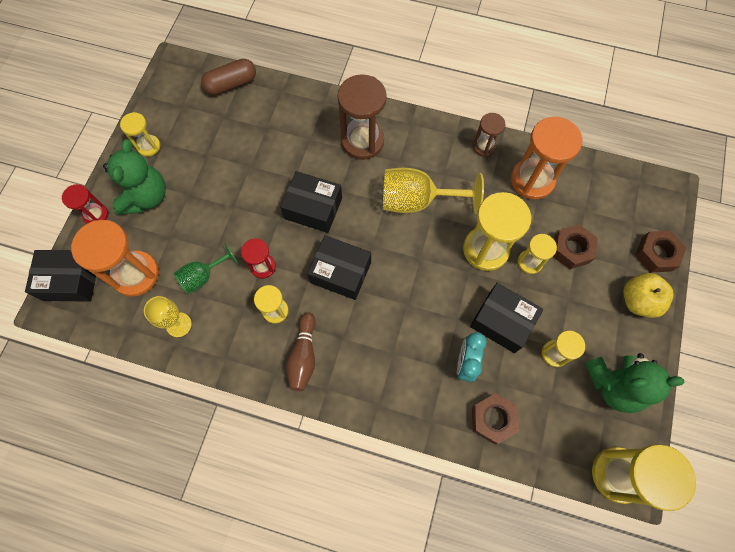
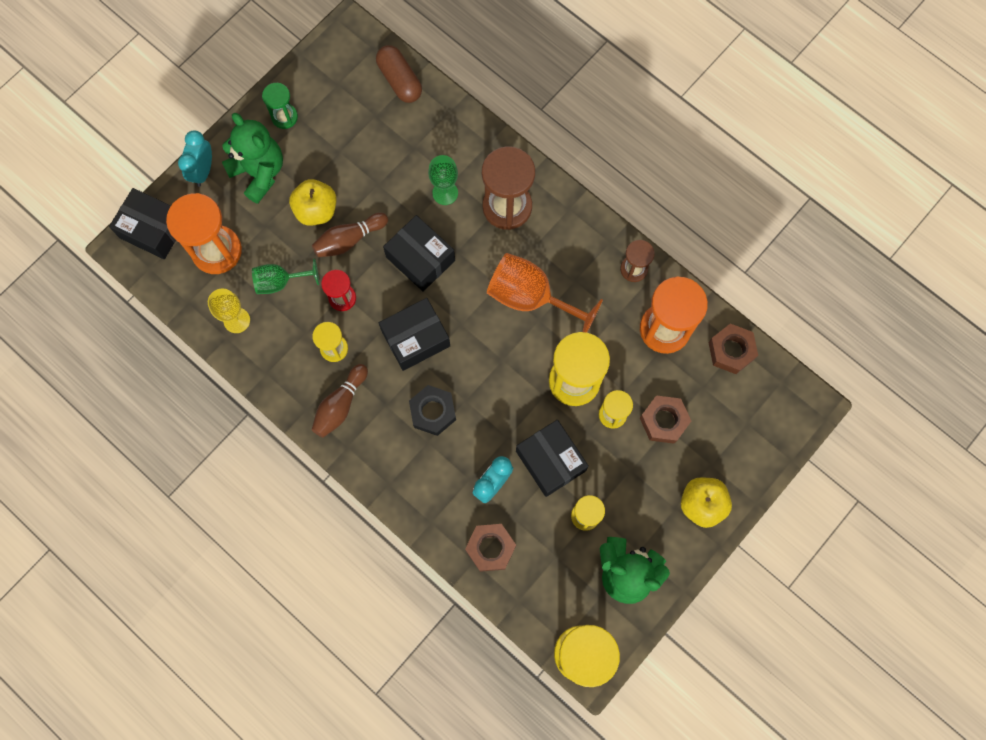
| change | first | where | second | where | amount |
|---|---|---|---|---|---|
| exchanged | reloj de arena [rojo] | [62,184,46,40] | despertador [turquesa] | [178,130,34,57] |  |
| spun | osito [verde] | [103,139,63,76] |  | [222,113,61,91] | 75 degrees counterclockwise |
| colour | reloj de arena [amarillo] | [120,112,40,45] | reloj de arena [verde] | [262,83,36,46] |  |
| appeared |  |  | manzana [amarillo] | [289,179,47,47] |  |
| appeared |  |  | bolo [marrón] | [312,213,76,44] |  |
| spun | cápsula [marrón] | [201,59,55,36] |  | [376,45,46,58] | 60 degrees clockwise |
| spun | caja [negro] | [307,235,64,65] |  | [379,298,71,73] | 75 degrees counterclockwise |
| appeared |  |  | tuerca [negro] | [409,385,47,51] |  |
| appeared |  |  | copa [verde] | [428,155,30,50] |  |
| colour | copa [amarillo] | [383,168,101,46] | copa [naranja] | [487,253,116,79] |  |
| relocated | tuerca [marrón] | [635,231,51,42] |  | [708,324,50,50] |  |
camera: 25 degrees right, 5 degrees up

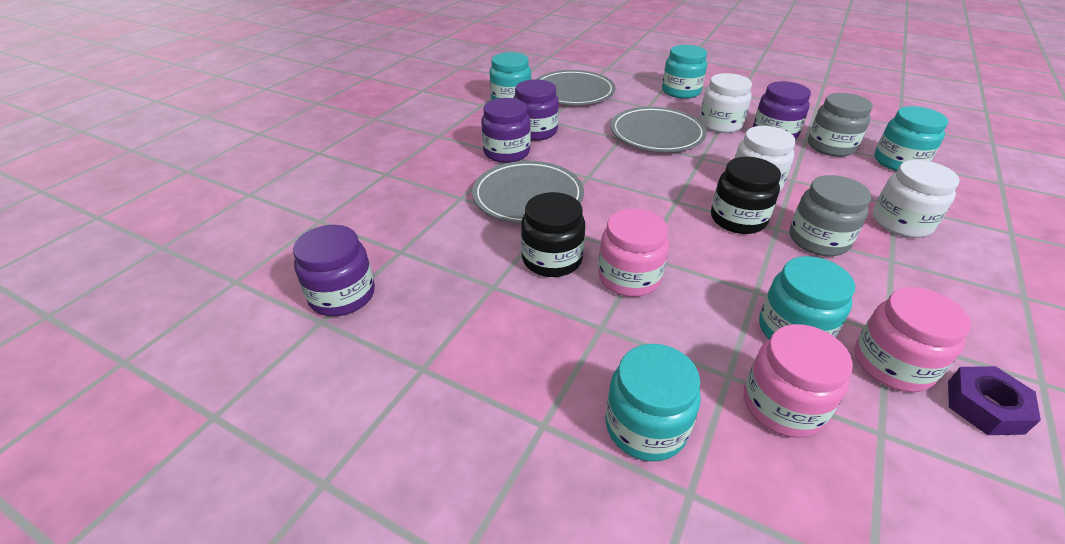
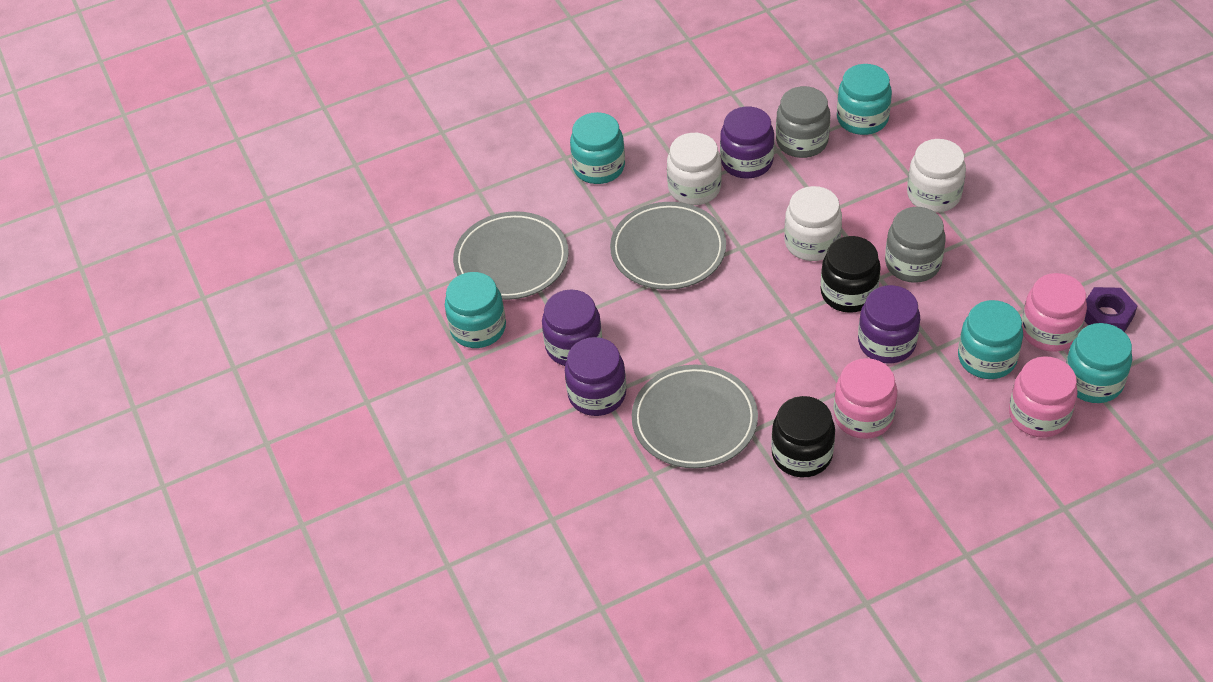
| change | first | where | second | where | amount |
|---|---|---|---|---|---|
| relocated | tarro [morado] | [293,225,82,91] |  | [858,285,62,78] |  |
| relocated | tarro [turquesa] | [605,344,96,118] |  | [1066,323,66,80] |  |
camera: 50 degrees left, 10 degrees up

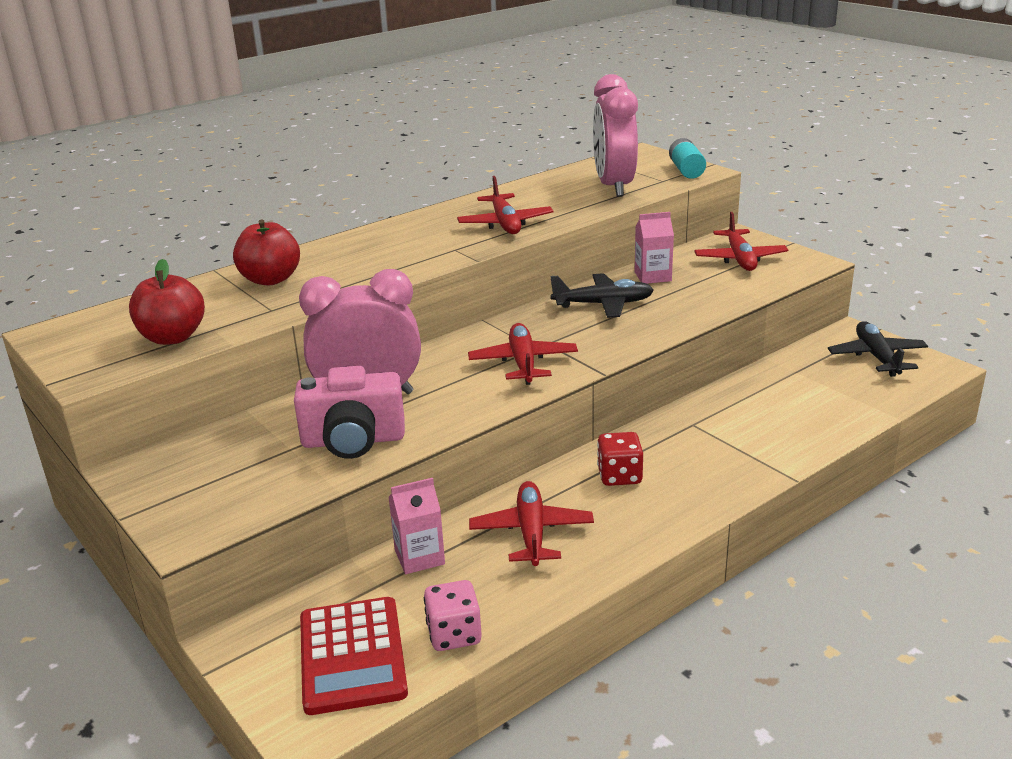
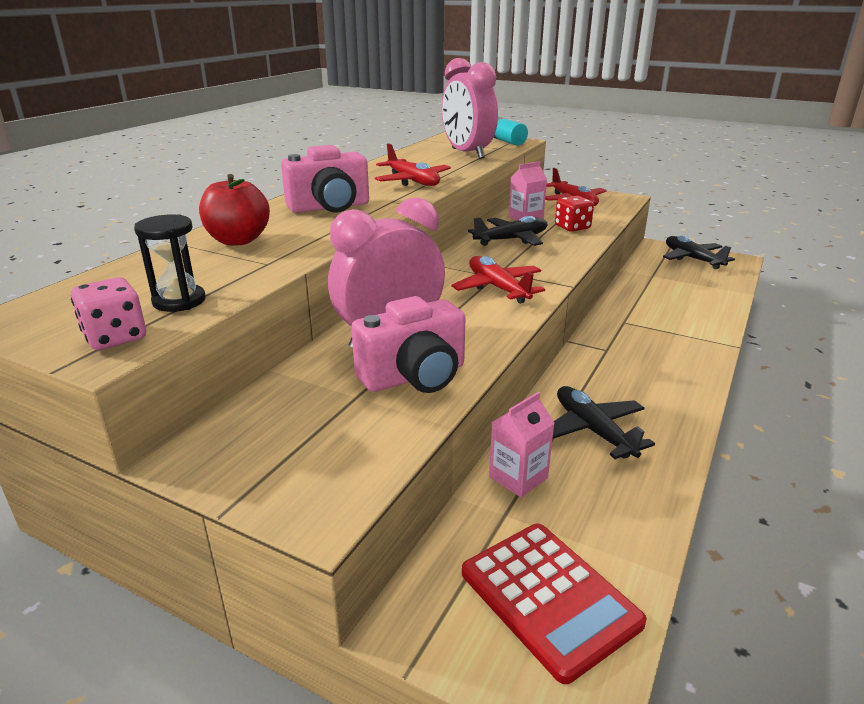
| change | first | where | second | where | amount |
|---|---|---|---|---|---|
| relocated | dado [rosa] | [424,580,58,71] |  | [71,277,75,73] |  |
| exchanged | manzana [rojo] | [129,259,76,86] | reloj de arena [negro] | [134,214,72,98] |  |
| appeared |  |  | cámara [rosa] | [281,145,88,68] |  |
| colour | avión [rojo] | [469,481,125,85] | avión [negro] | [553,386,102,73] |  |
| relocated | dado [rojo] | [597,432,46,54] |  | [555,196,39,36] |  |
camera: 25 degrees left, 0 degrees up

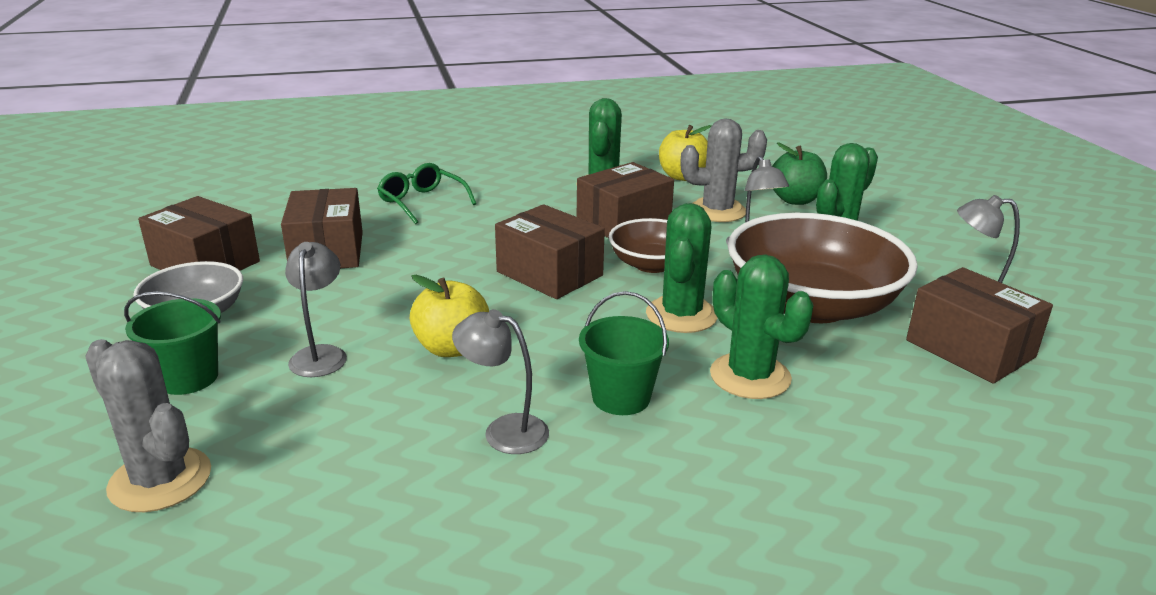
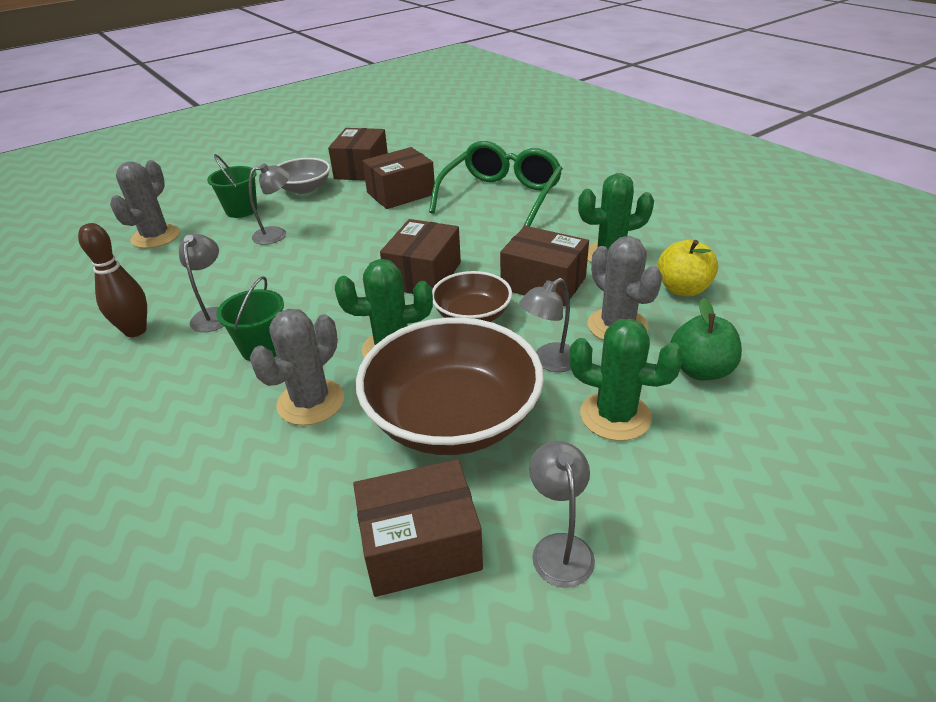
| change | first | where | second | where | amount |
|---|---|---|---|---|---|
| appeared |  |  | bolo [marrón] | [78,223,69,114] |  |
| colour | cactus [verde] | [710,254,103,145] | cactus [gris] | [250,309,94,117] |  |
| spun | caja [marrón] | [906,267,147,117] |  | [353,459,130,138] | 45 degrees clockwise |
| size | gafas [verde] | [377,163,99,61] |  | [429,141,134,87] | x1.79 |
| missing | manzana [amarillo] | [410,275,79,82] |  |  |  |
camera: 70 degrees right, 10 degrees up

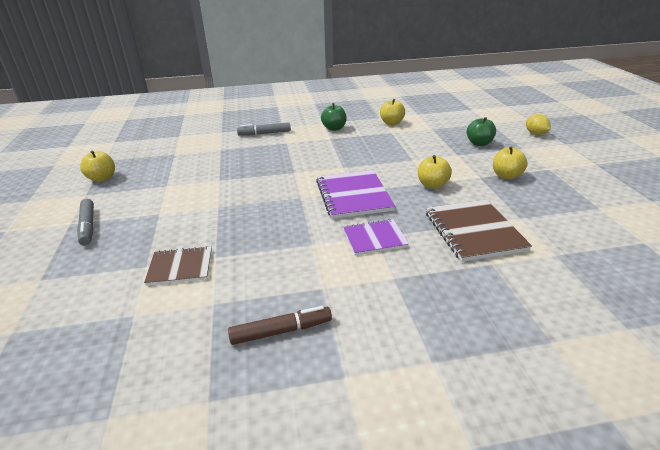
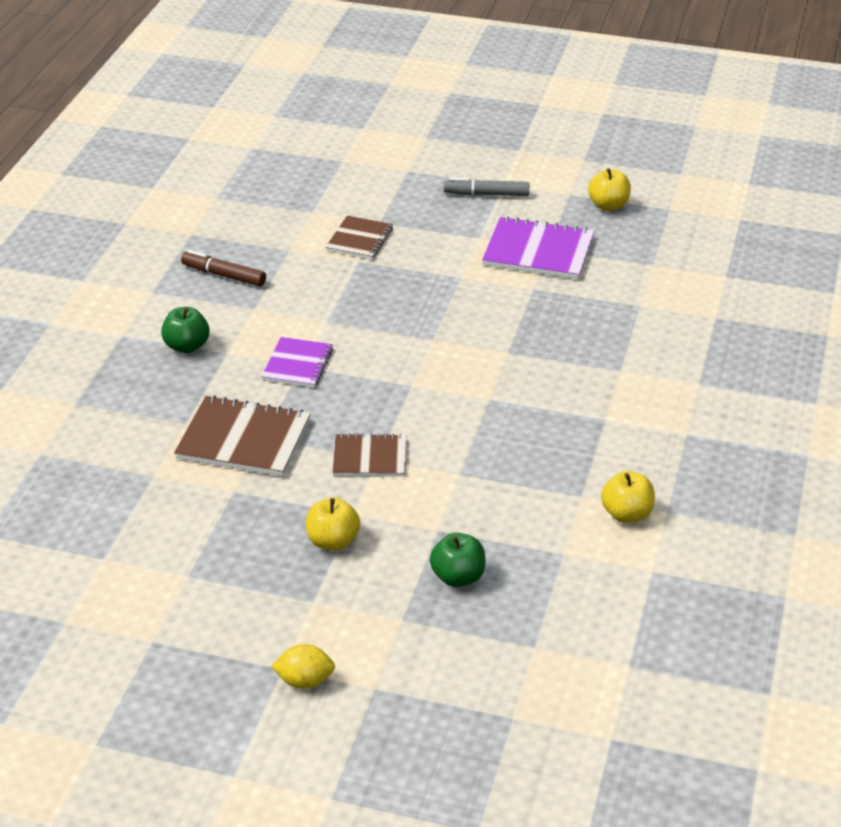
| change | first | where | second | where | amount |
|---|---|---|---|---|---|
| relocated | manzana [verde] | [321,103,26,28] |  | [161,307,49,46] |  |
| spun | rotulador [marrón] | [228,306,104,39] |  | [181,250,85,36] | 105 degrees clockwise |
| relocated | limón [amarillo] | [526,114,24,21] |  | [271,644,64,45] |  |
| exchanged | manzana [amarillo] | [418,155,34,34] | cuaderno [marrón] | [332,433,74,44] |  |
| relocated | cuaderno [morado] | [316,170,79,49] |  | [482,216,112,63] |  |
| missing | rotulador [gris] | [237,122,54,14] |  |  |  |
camera: 115 degrees right, 5 degrees up

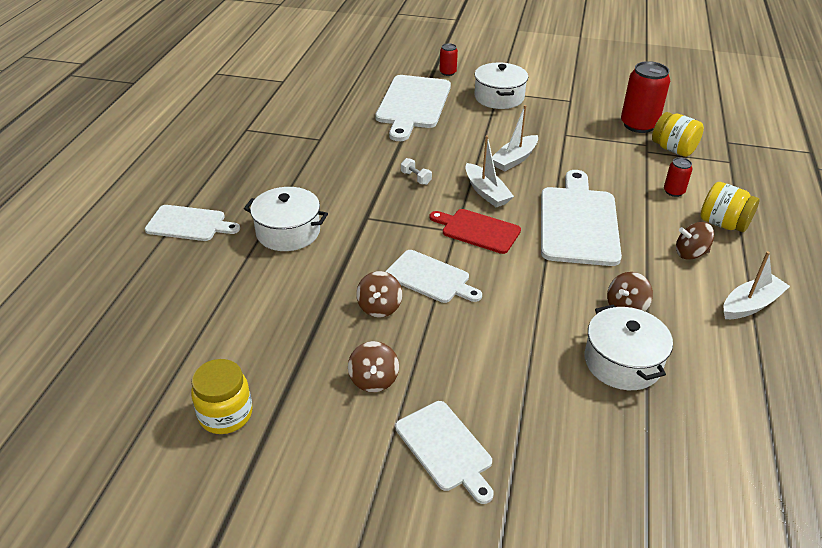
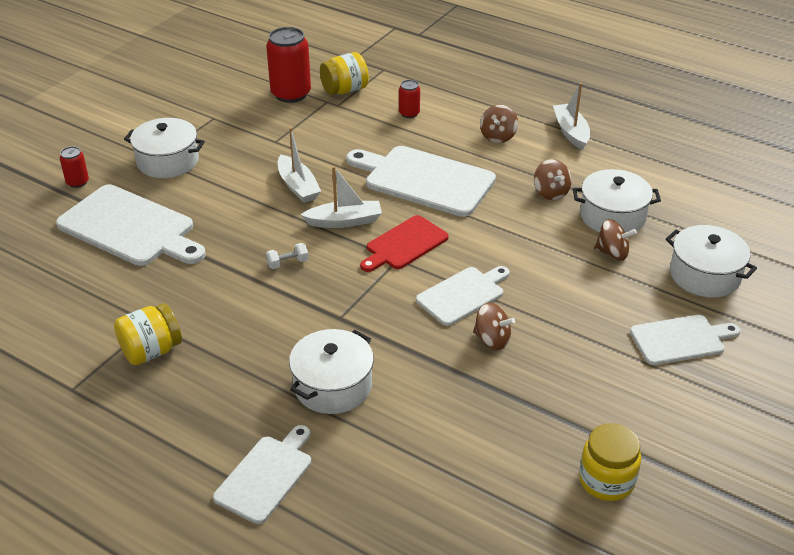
| change | first | where | second | where | amount |
|---|---|---|---|---|---|
| relocated | tarro [amarillo] | [700,182,59,50] |  | [114,303,68,62] |  |
| relocated | peonza [marrón] | [348,341,51,51] |  | [594,219,43,41] |  |
| appeared |  |  | olla [blanco] | [666,225,91,73] |  |
camera: 70 degrees left, 0 degrees up

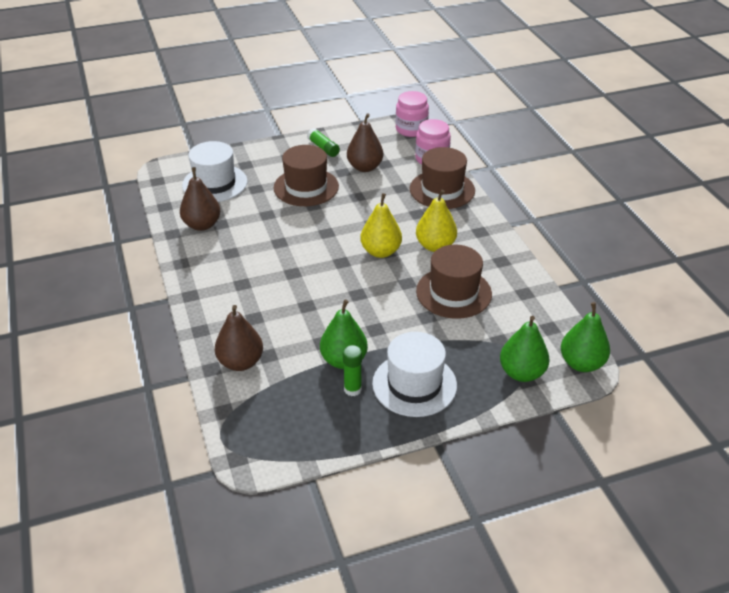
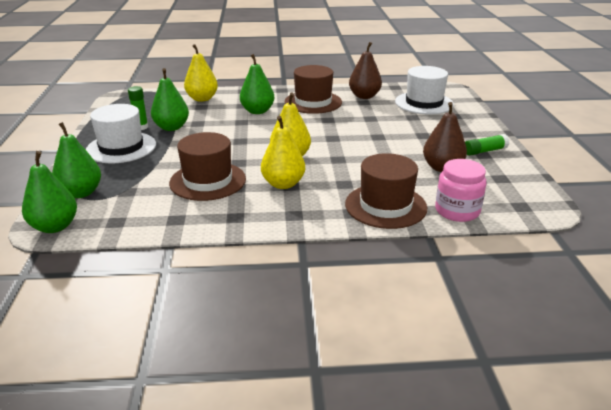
| change | first | where | second | where | amount |
|---|---|---|---|---|---|
| colour | pera [marrón] | [215,305,48,66] | pera [amarillo] | [184,44,34,58] |  |
| appeared |  |  | pera [verde] | [240,54,35,60] |  |
| relocated | sombrero [marrón] | [274,145,65,61] |  | [284,65,58,49] |  |
| missing | tarro [rosa] | [396,91,33,46] |  |  |  |
camera: 105 degrees right, 10 degrees down

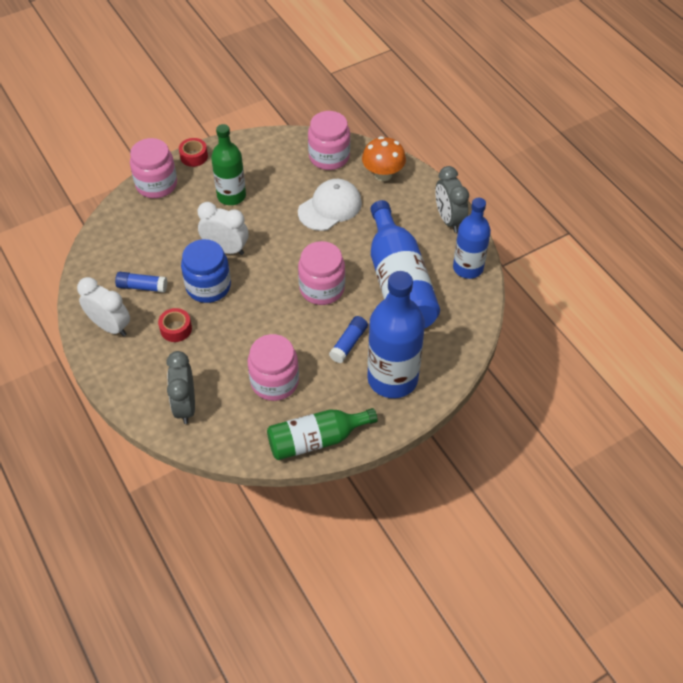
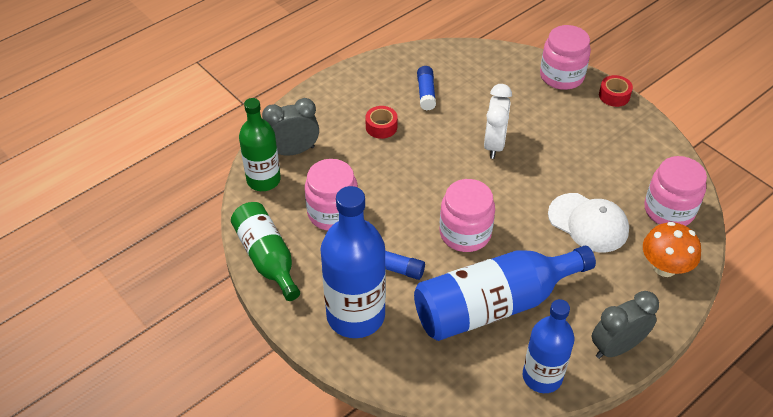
| change | first | where | second | where | amount |
|---|---|---|---|---|---|
| relocated | botella [verde] | [211,124,35,81] |  | [239,98,42,93] |  |
| missing | despertador [blanco] | [77,277,53,59] |  |  |  |
| missing | tarro [azul] | [181,239,50,64] |  |  |  |
camera: 80 degrees right, 5 degrees down

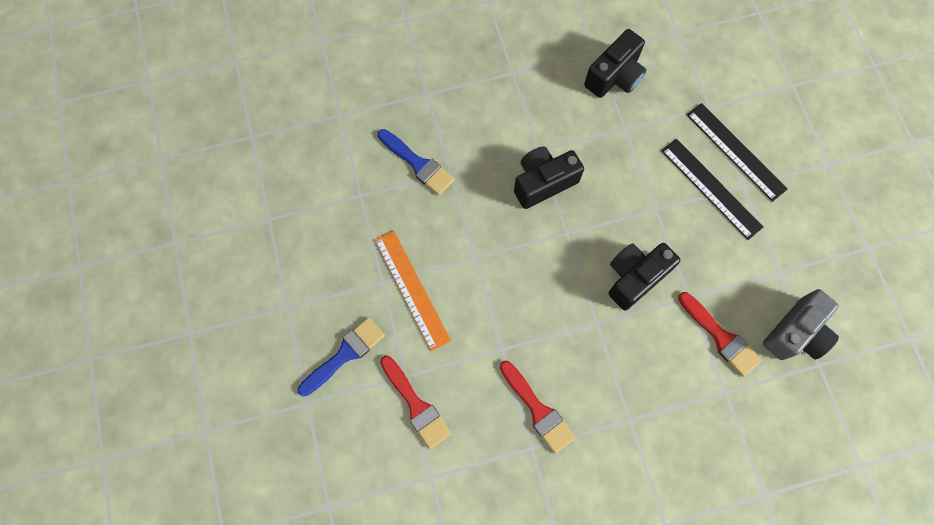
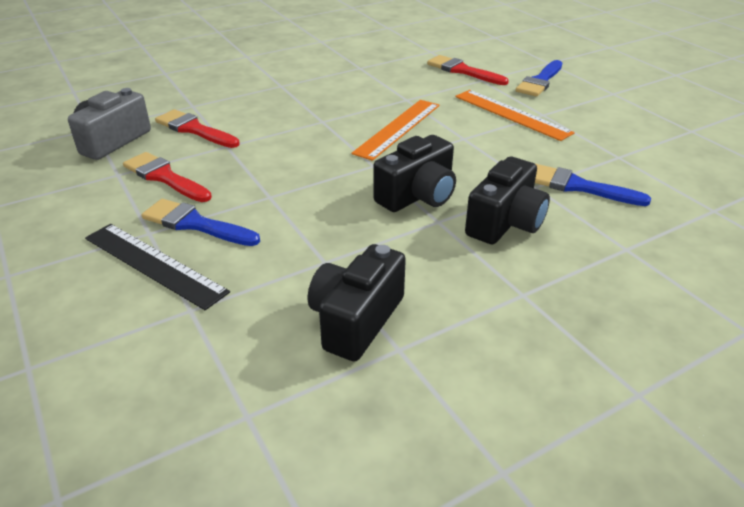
| change | first | where | second | where | amount |
|---|---|---|---|---|---|
| relocated | pincel [rojo] | [500,361,75,93] |  | [123,152,89,50] |  |
| exchanged | regla [negro] | [661,139,103,101] | pincel [azul] | [141,199,119,47] |  |
| appeared |  |  | regla [naranja] | [352,100,88,61] |  |
| relocated | cámara [negro] | [609,243,71,67] |  | [465,157,85,87] |  |
camera: 165 degrees right, 35 degrees down

